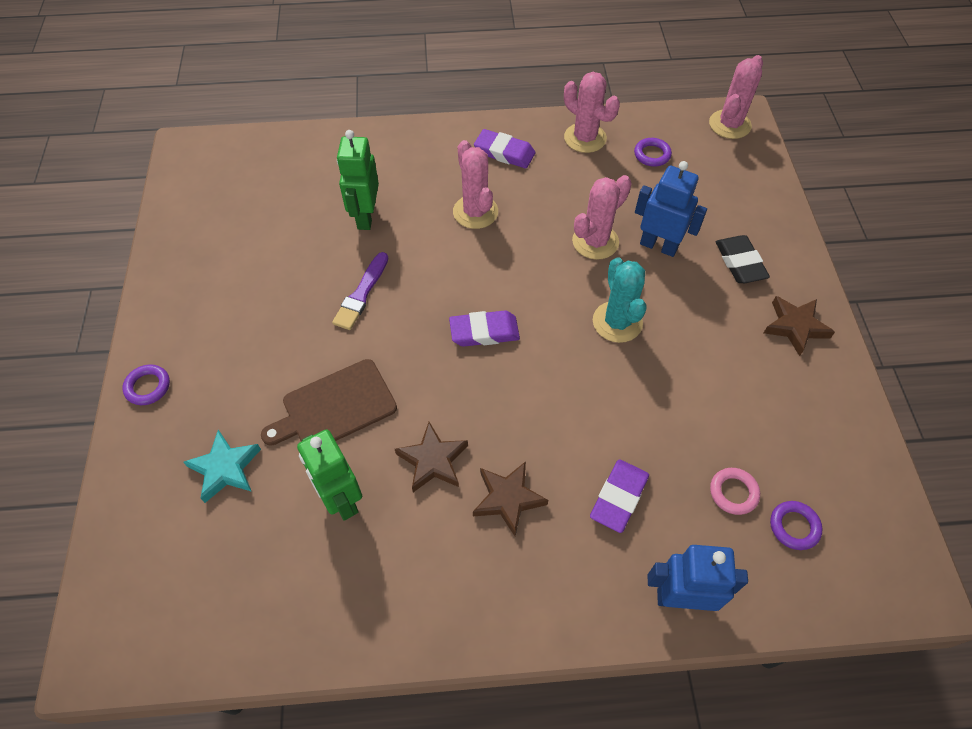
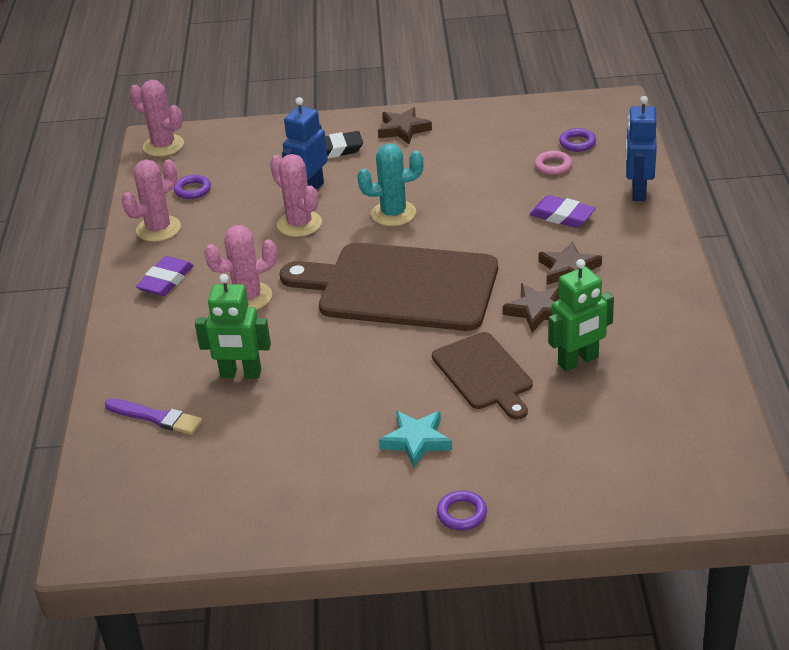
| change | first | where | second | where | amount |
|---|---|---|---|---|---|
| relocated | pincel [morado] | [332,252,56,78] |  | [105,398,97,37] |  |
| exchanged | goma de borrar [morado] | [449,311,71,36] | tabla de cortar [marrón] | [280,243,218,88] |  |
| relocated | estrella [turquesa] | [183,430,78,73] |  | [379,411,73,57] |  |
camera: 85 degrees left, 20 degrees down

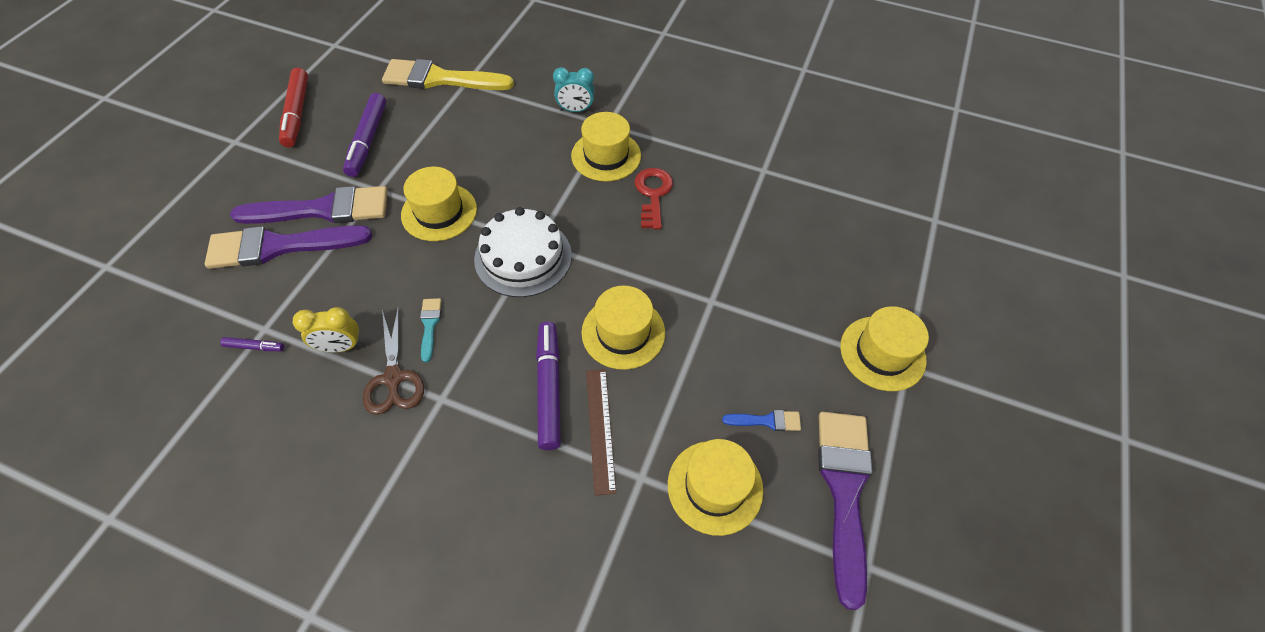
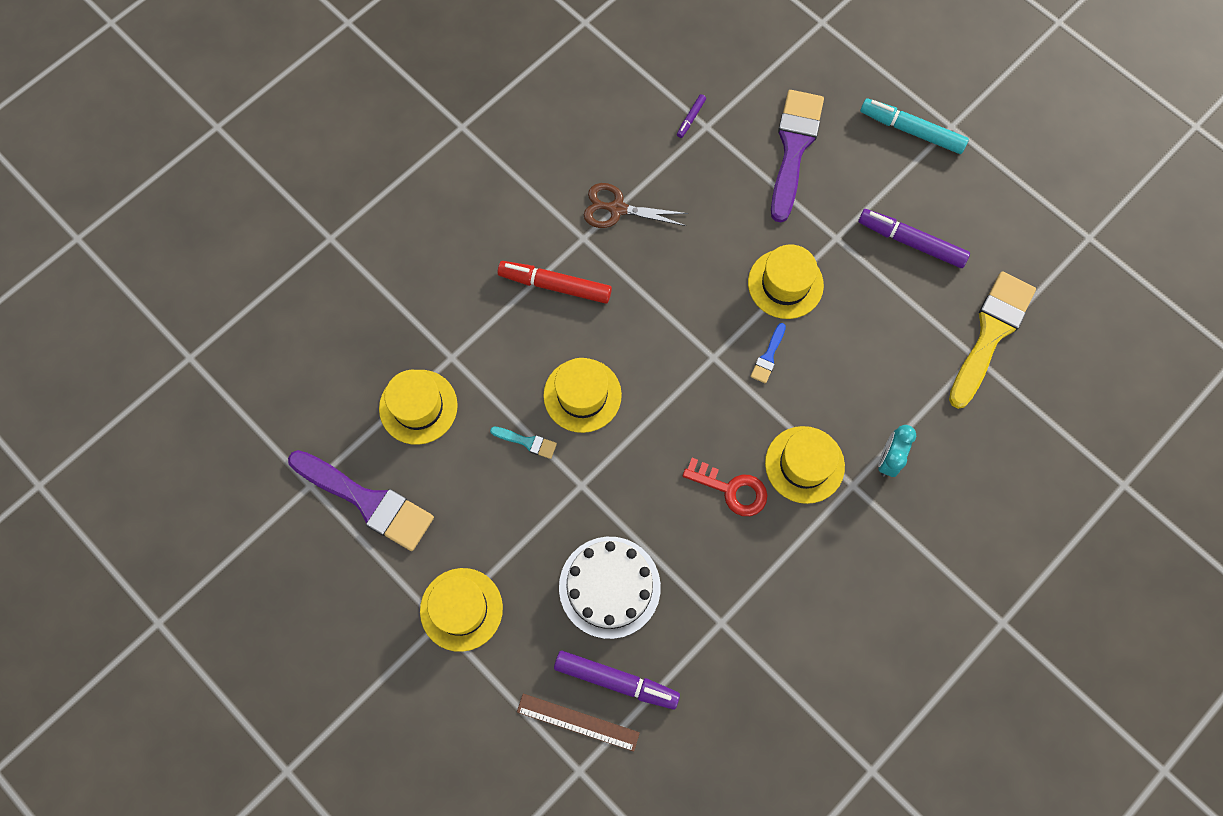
| change | first | where | second | where | amount |
|---|---|---|---|---|---|
| relocated | pincel [turquesa] | [420,298,22,64] |  | [490,426,67,33] |  |
| relocated | rotulador [rojo] | [279,68,29,79] |  | [498,261,114,43] |  |
| relocated | regla [marrón] | [586,369,30,127] |  | [517,694,123,58] |  |
| relocated | rotulador [morado] | [536,322,25,128] |  | [554,651,126,59] |  |
| relocated | tarta [blanco] | [474,207,98,90] |  | [559,537,102,102] |  |
| relocated | pincel [azul] | [722,410,79,21] |  | [750,323,36,60] |  |
| appeared |  |  | rotulador [turquesa] | [860,98,109,56] |  |
| missing | pincel [morado] | [230,186,158,38] |  |  |  |
| missing | despertador [amarillo] | [293,307,69,45] |  |  |  |
camera: 115 degrees right, 15 degrees up

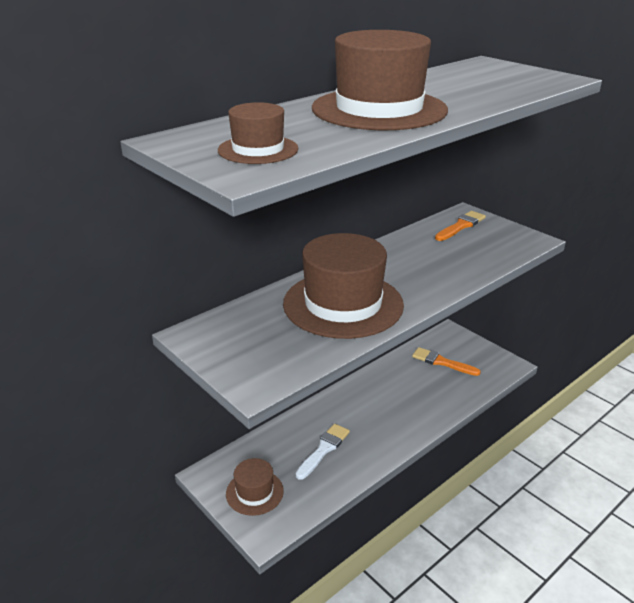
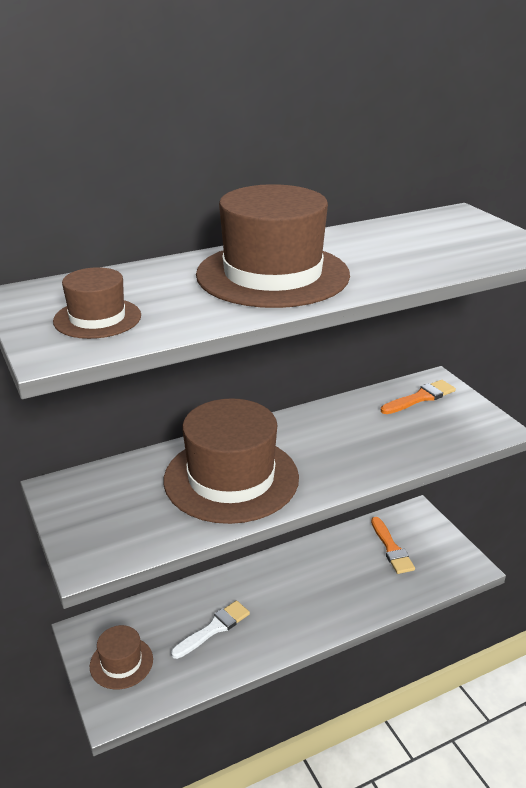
| change | first | where | second | where | amount |
|---|---|---|---|---|---|
| spun | pincel [naranja] | [412,347,69,29] |  | [371,517,44,57] | 150 degrees counterclockwise |
camera: 15 degrees right, 0 degrees up

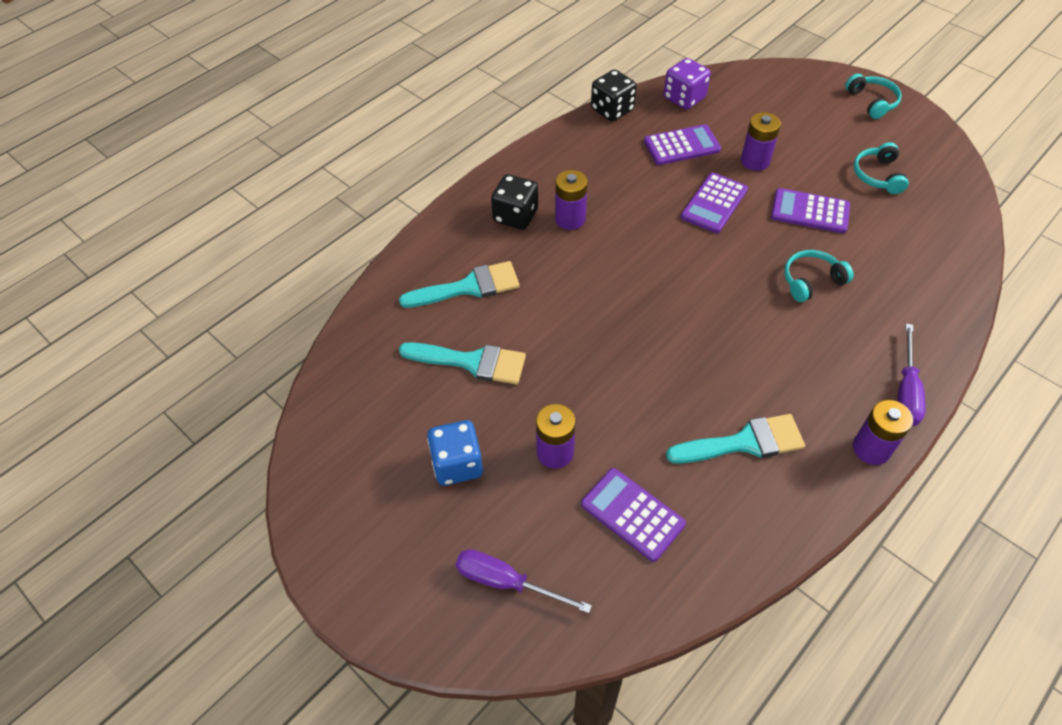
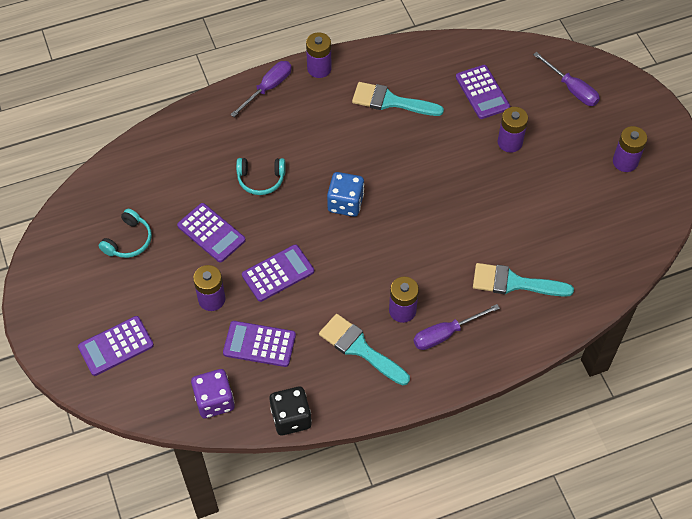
| change | first | where | second | where | amount |
|---|---|---|---|---|---|
| appeared |  |  | calculadora [morado] | [78,316,76,60] |  |
| relocated | pincel [turquesa] | [399,342,127,42] |  | [319,314,91,71] |  |
| relocated | dado [azul] | [427,420,56,66] |  | [327,172,37,45] |  |
| exchanged | dado [negro] | [491,174,47,56] | destornillador [morado] | [413,304,87,46] |  |
| appeared |  |  | pila [morado] | [613,126,34,46] |  |
| missing | auriculares [turquesa] | [845,74,57,45] |  |  |  |
camera: 155 degrees left, 5 degrees up

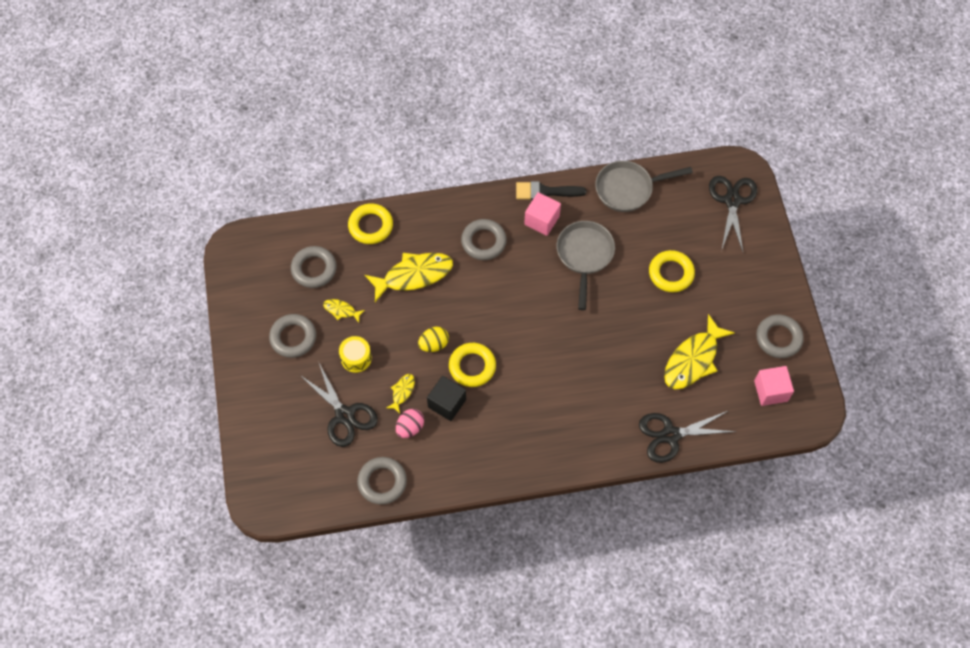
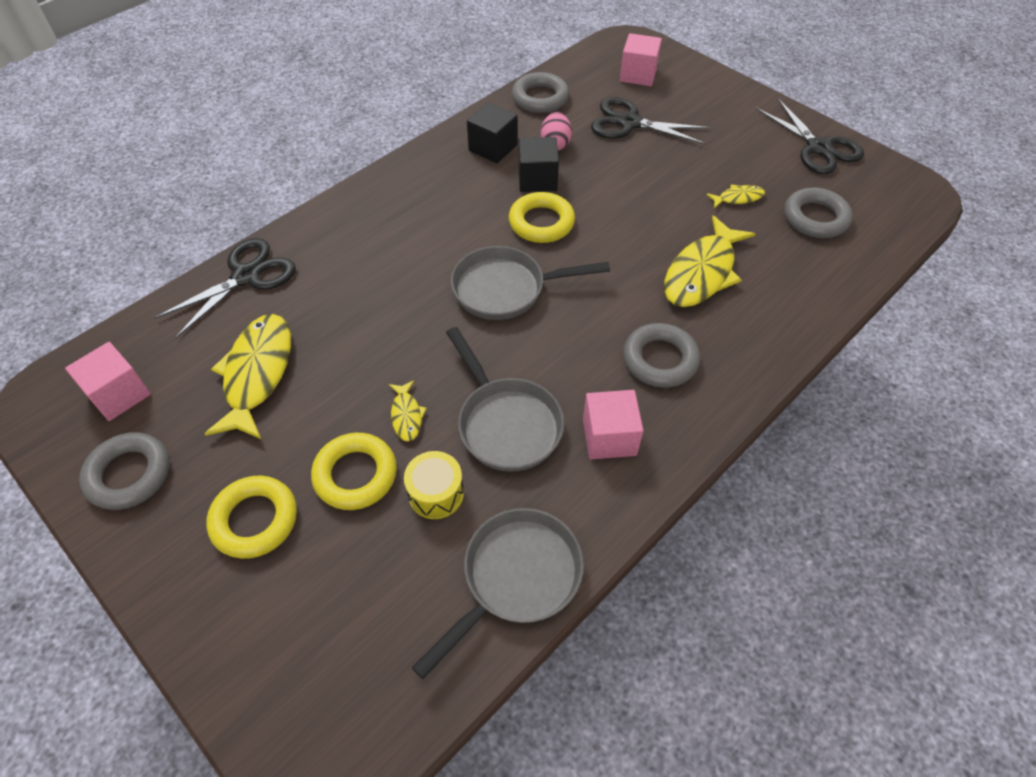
| change | first | where | second | where | amount |
|---|---|---|---|---|---|
| relocated | anillo [amarillo] | [348,203,45,41] |  | [206,476,91,83] |  |
| relocated | pez [amarillo] | [386,374,29,40] |  | [389,380,38,61] |  |
| relocated | tambor [amarillo] | [339,336,33,37] |  | [404,451,60,68] |  |
| appeared |  |  | sartén [gris] | [451,246,159,74] |  |
| appeared |  |  | cubo [negro] | [467,102,51,61] |  |
| appeared |  |  | cubo [rosa] | [620,33,42,53] |  |
| relocated | tijeras [negro] | [709,176,48,75] |  | [755,98,109,76] |  |
| missing | anillo [gris] | [269,314,47,44] |  |  |  |
| missing | huevo [amarillo] | [418,327,31,25] |  |  |  |
| missing | pincel [negro] | [516,181,70,19] |  |  |  |
camera: 145 degrees right, 10 degrees down

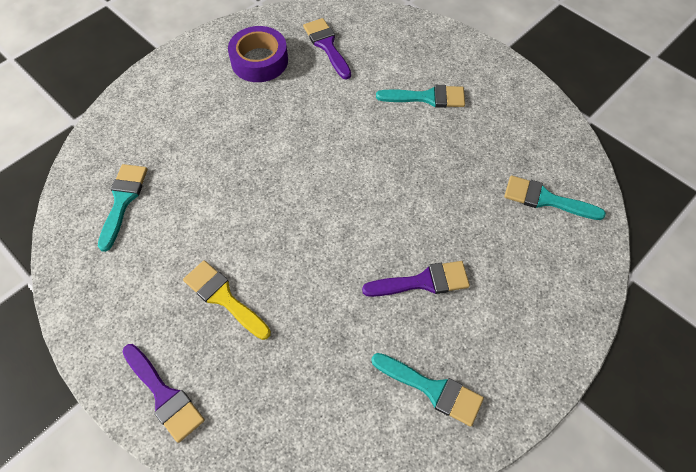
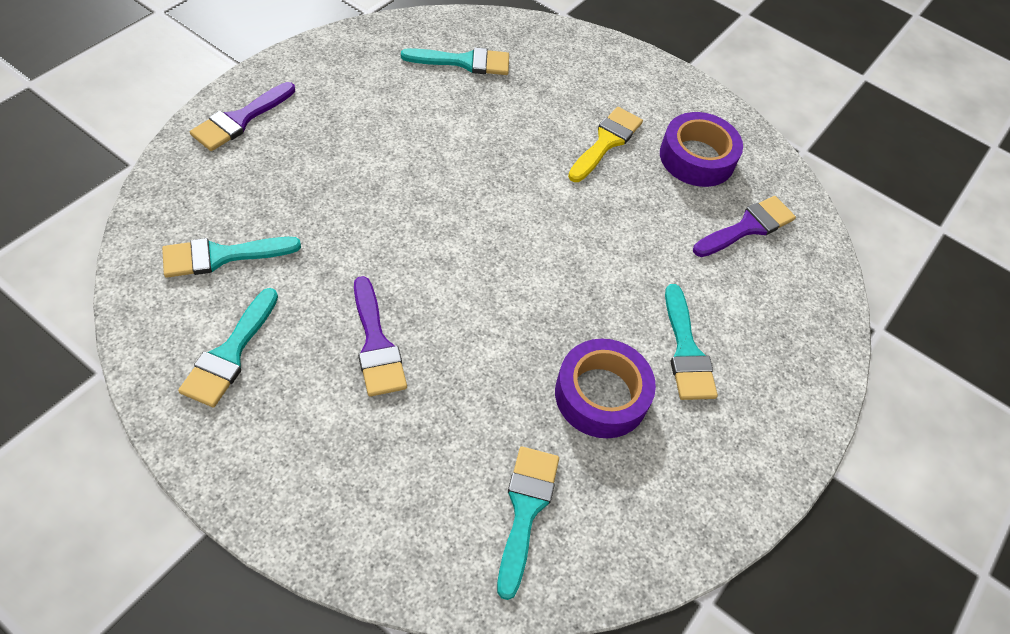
| change | first | where | second | where | amount |
|---|---|---|---|---|---|
| appeared |  |  | pincel [turquesa] | [162,237,139,41] |  |
| appeared |  |  | cinta adhesiva [morado] | [555,339,101,99] |  |
| relocated | pincel [amarillo] | [183,260,88,80] |  | [568,107,75,75] |  |
camera: 75 degrees right, 5 degrees down

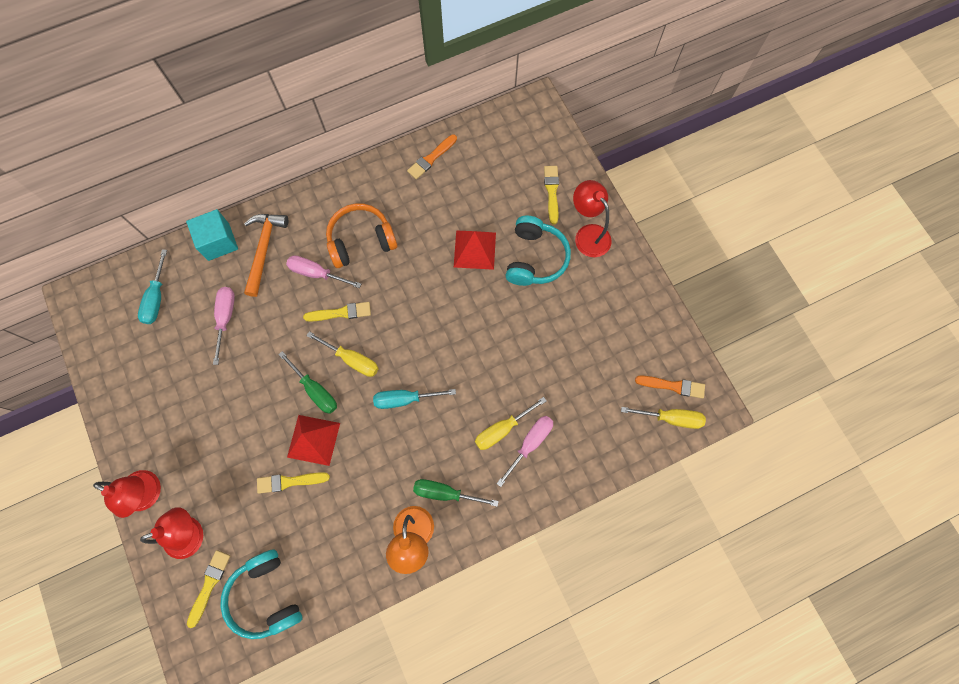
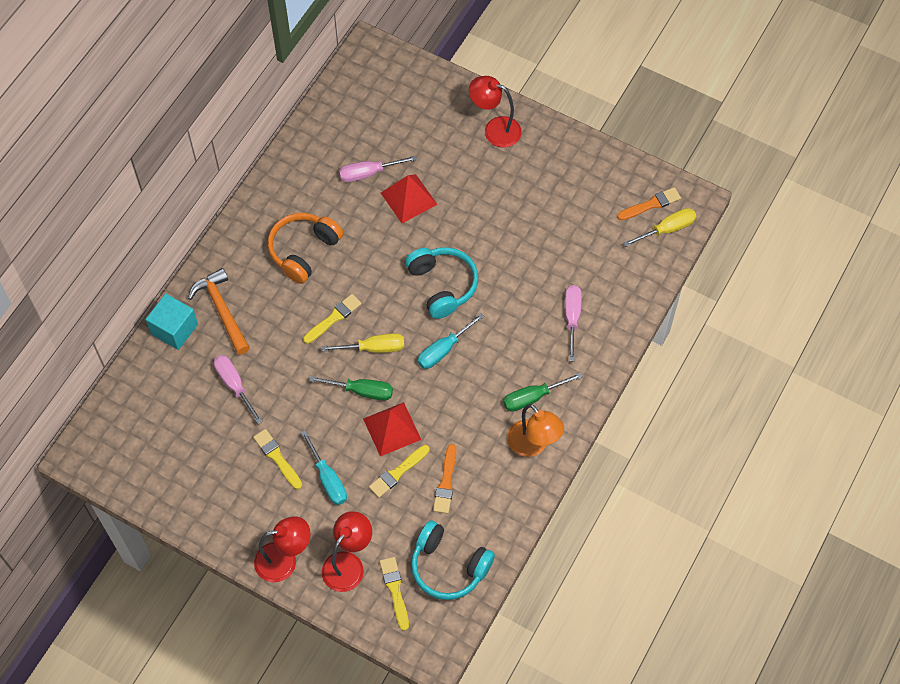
| change | first | where | second | where | amount |
|---|---|---|---|---|---|
| relocated | pincel [amarillo] | [544,166,15,58] |  | [253,429,49,60] |  |
| relocated | destornillador [turquesa] | [138,249,29,75] |  | [301,430,46,75] |  |
| relocated | destornillador [rosa] | [286,255,75,33] |  | [339,155,78,27] |  |
| relocated | auriculares [turquesa] | [505,216,66,70] |  | [405,247,73,72] |  |
| relocated | pincel [naranja] | [407,134,50,45] |  | [433,444,23,70] |  |
| missing | destornillador [amarillo] | [475,397,72,53] |  |  |  |
camera: 35 degrees left, 10 degrees down

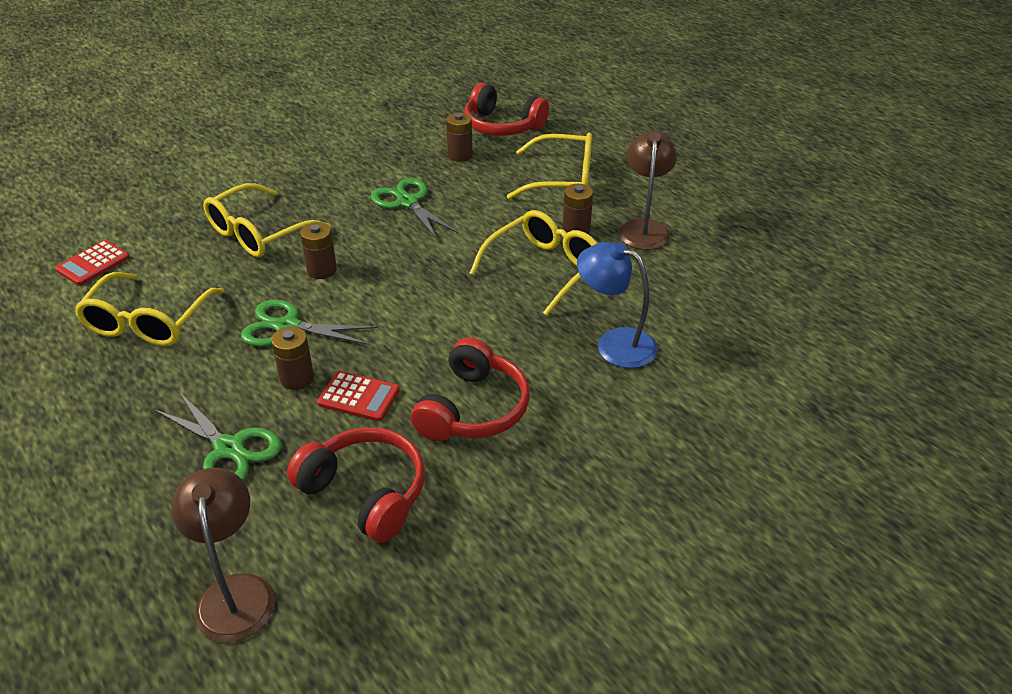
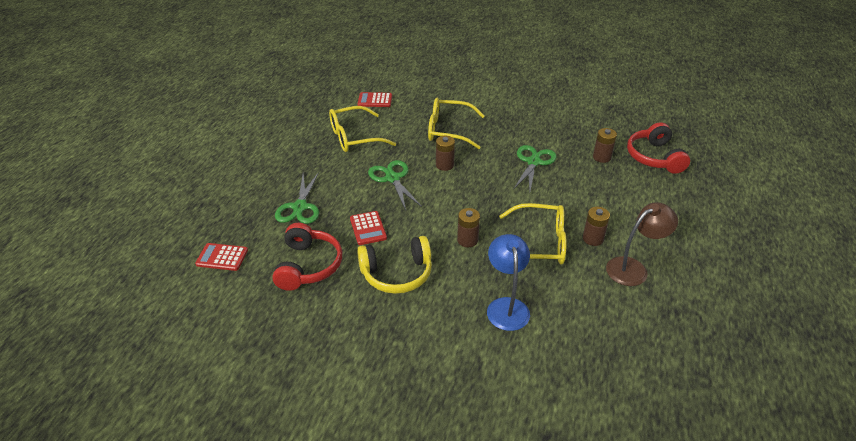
| change | first | where | second | where | amount |
|---|---|---|---|---|---|
| exchanged | lámpara [marrón] | [171,468,104,174] | calculadora [rojo] | [195,243,53,28] |  |
| colour | auriculares [rojo] | [411,337,119,104] | auriculares [amarillo] | [357,236,75,58] |  |
| relocated | pila [marrón] | [271,326,43,64] |  | [457,208,23,39] |  |
| missing | gafas [amarillo] | [507,133,85,66] |  |  |  |
camera: 55 degrees right, 0 degrees up

